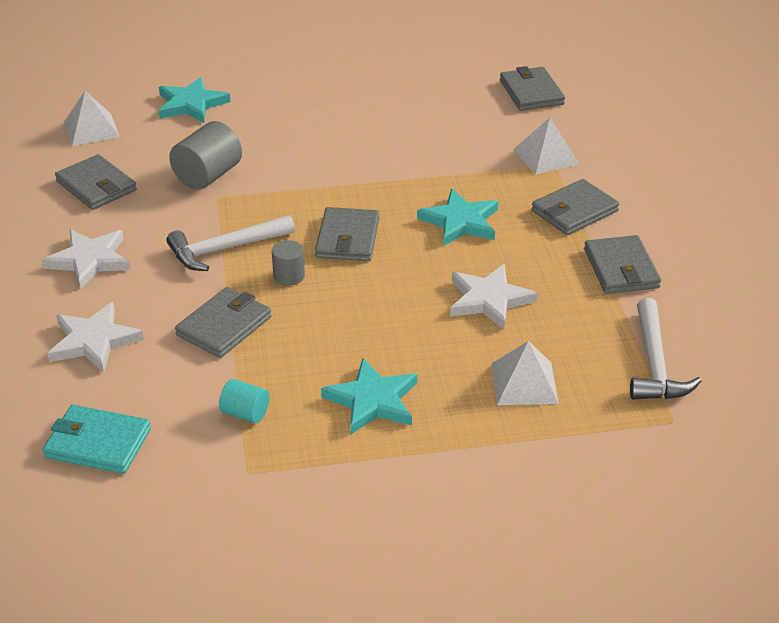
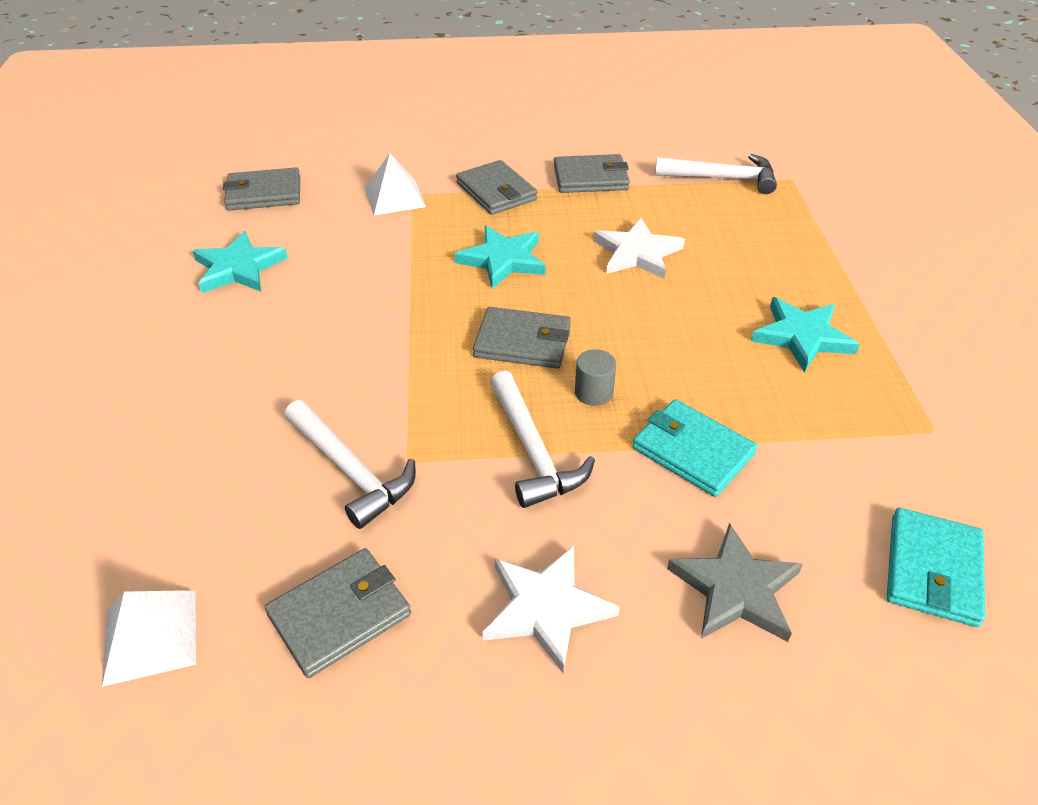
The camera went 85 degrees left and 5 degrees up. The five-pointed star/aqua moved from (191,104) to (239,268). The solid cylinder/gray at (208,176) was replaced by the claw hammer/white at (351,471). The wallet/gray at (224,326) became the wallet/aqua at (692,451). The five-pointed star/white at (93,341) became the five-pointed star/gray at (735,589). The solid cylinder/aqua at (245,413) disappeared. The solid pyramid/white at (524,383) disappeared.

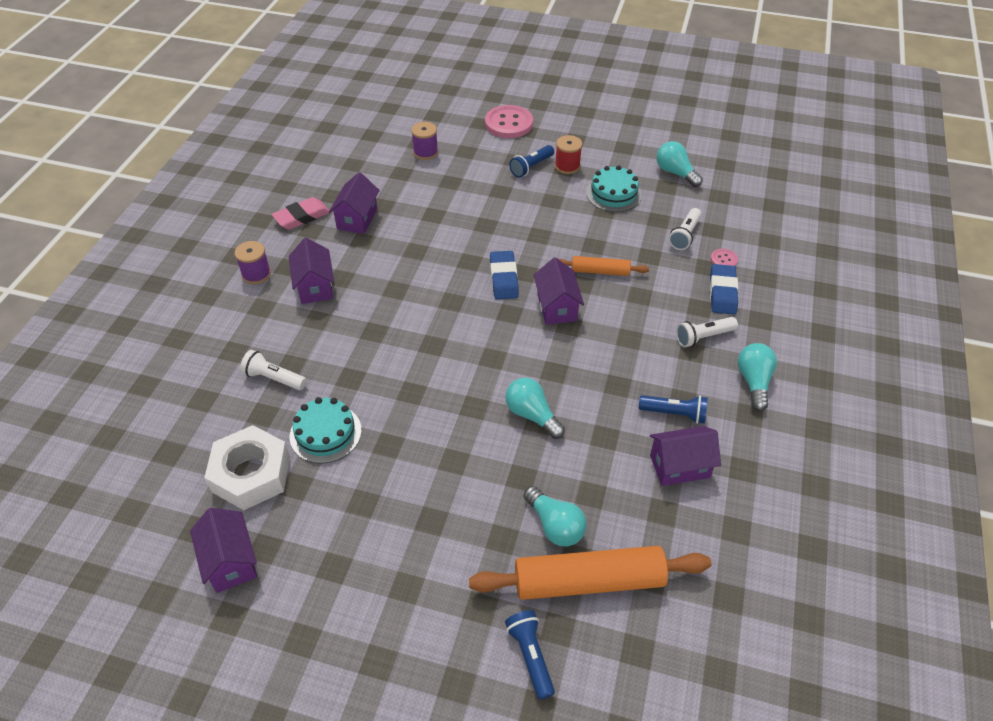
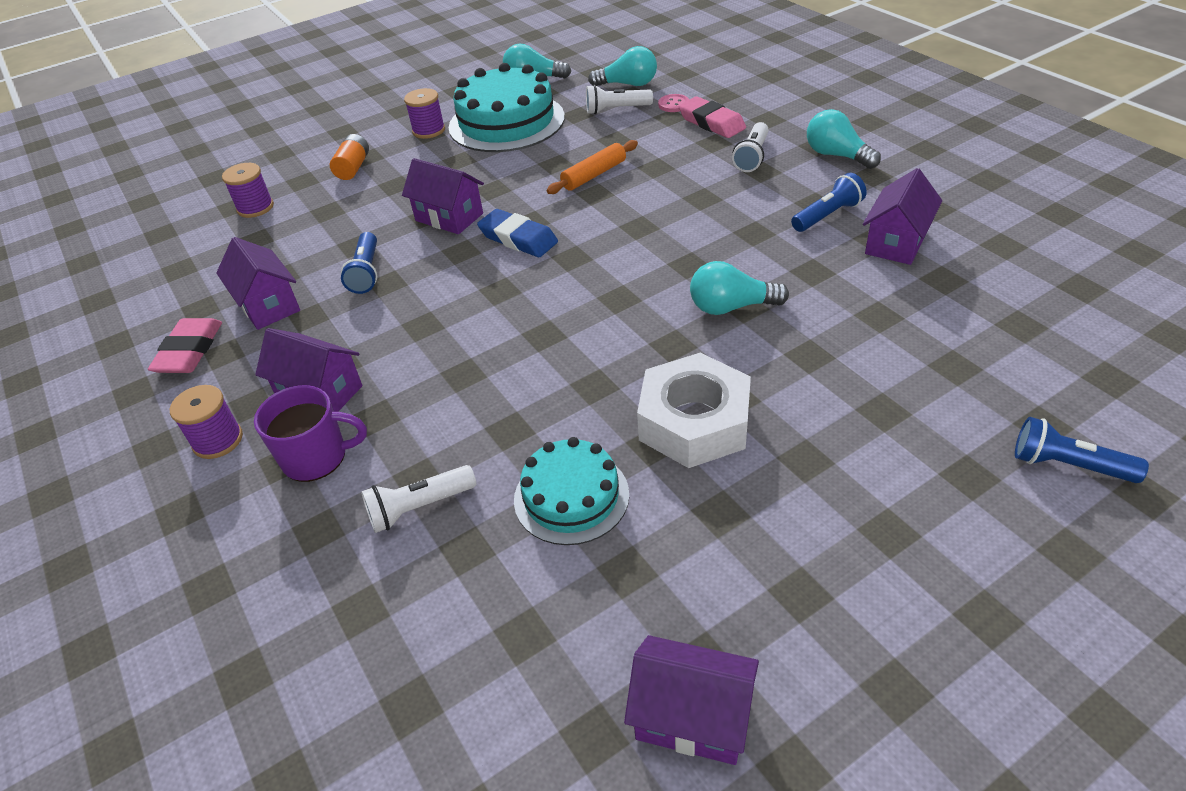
The camera went 45 degrees left and 5 degrees down. The coffee mug/royal purple at (316,457) appeared. The battery/orange-coloured at (353,168) appeared. The torch/cobalt moved from (531,167) to (366,272). The cottage/royal purple moved from (556,307) to (449,217). The reel of thread/red at (567,166) became the reel of thread/royal purple at (428,130). The gateau/aqua at (613,194) changed to 1.67 times the size. The torch/white at (685,235) turned 105 degrees clockwise. The lightbulb/aqua moved from (555,525) to (628,84). The hexagon nut/white moved from (251,474) to (694,422). The eraser/cobalt at (722,292) became the eraser/pink at (711,122). The rolling pin/orange-coloured at (588,581) disappeared. The button/pink at (508,123) disappeared.

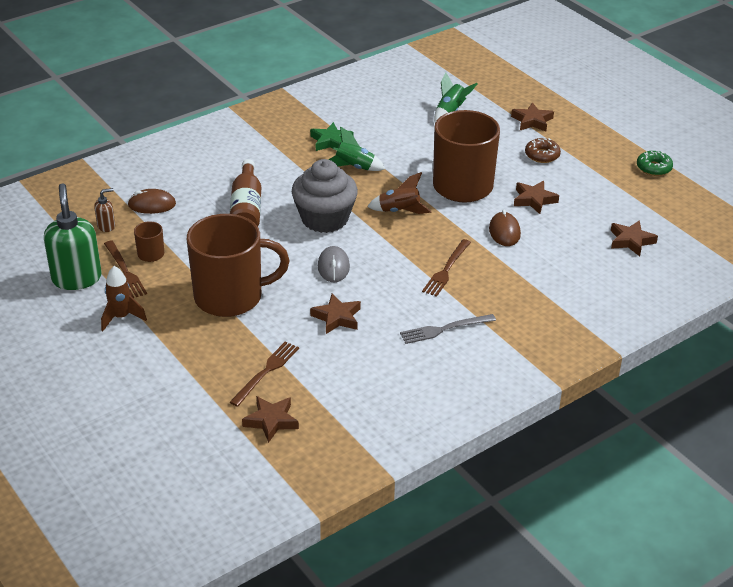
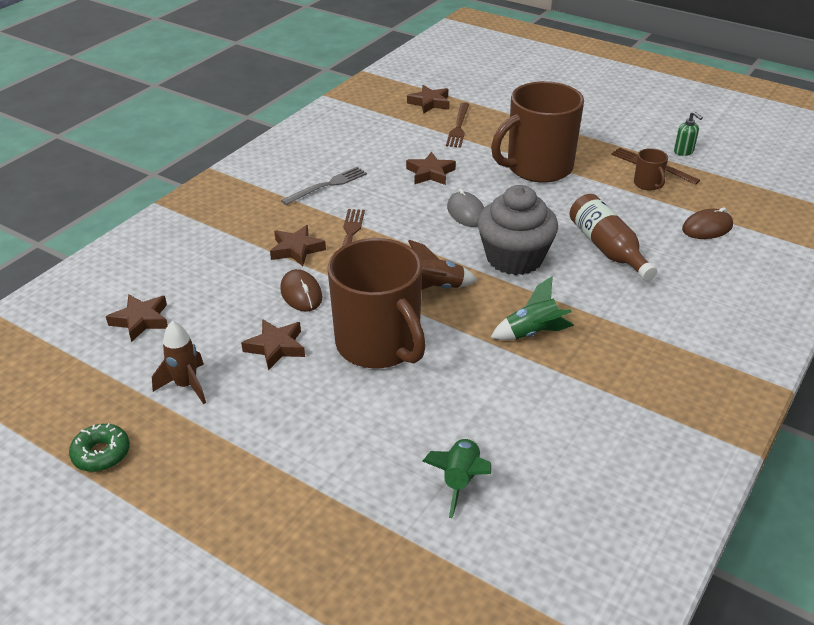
The camera went 160 degrees right and 0 degrees up. The toy rocket/brown moved from (121,317) to (186,385). The five-pointed star/brown moved from (532,121) to (296,249). The soap dispenser/emerald at (76,278) changed to 0.46 times the size. The soap dispenser/brown at (106,226) disappeared. The five-pointed star/emerald at (331,141) disappeared. The doughnut/brown at (542,155) disappeared.

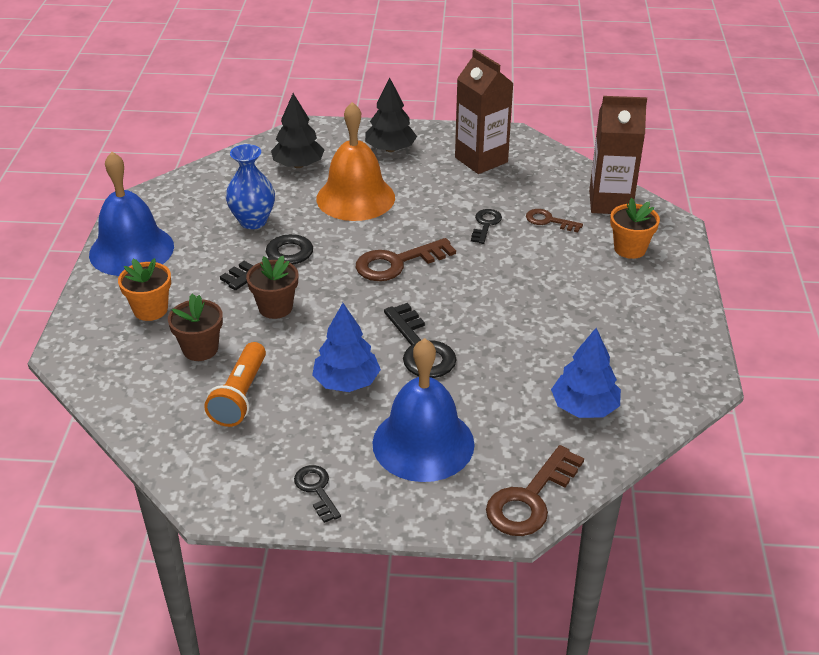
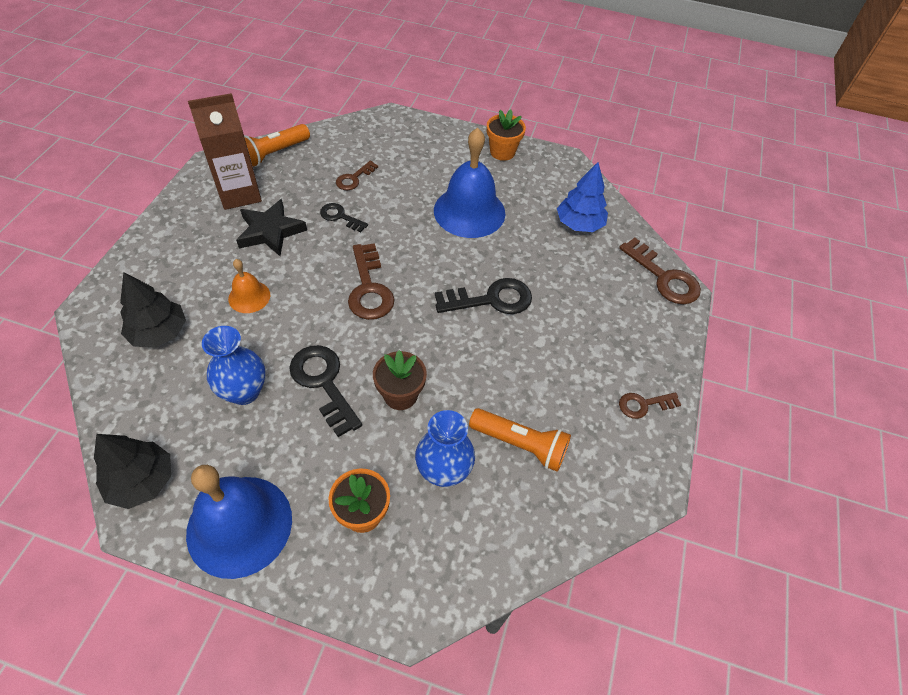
The camera went 80 degrees left and 15 degrees up. The toy tree/ebony moved from (390,149) to (142,481). The bell/orange-coloured at (355,198) changed to 0.50 times the size. The five-pointed star/ebony at (270,231) appeared. The torch/orange-coloured at (274,154) appeared. The plant pot/brown at (200,349) was replaced by the tall vase/cobalt at (443,471). The bell/cobalt moved from (423,443) to (469,211). The plant pot/orange-coloured moved from (630,249) to (502,152). The key/ebony at (316,490) became the key/brown at (643,405). The toy tree/cobalt at (346,382) disappeared. The milk carton/brown at (610,202) disappeared.

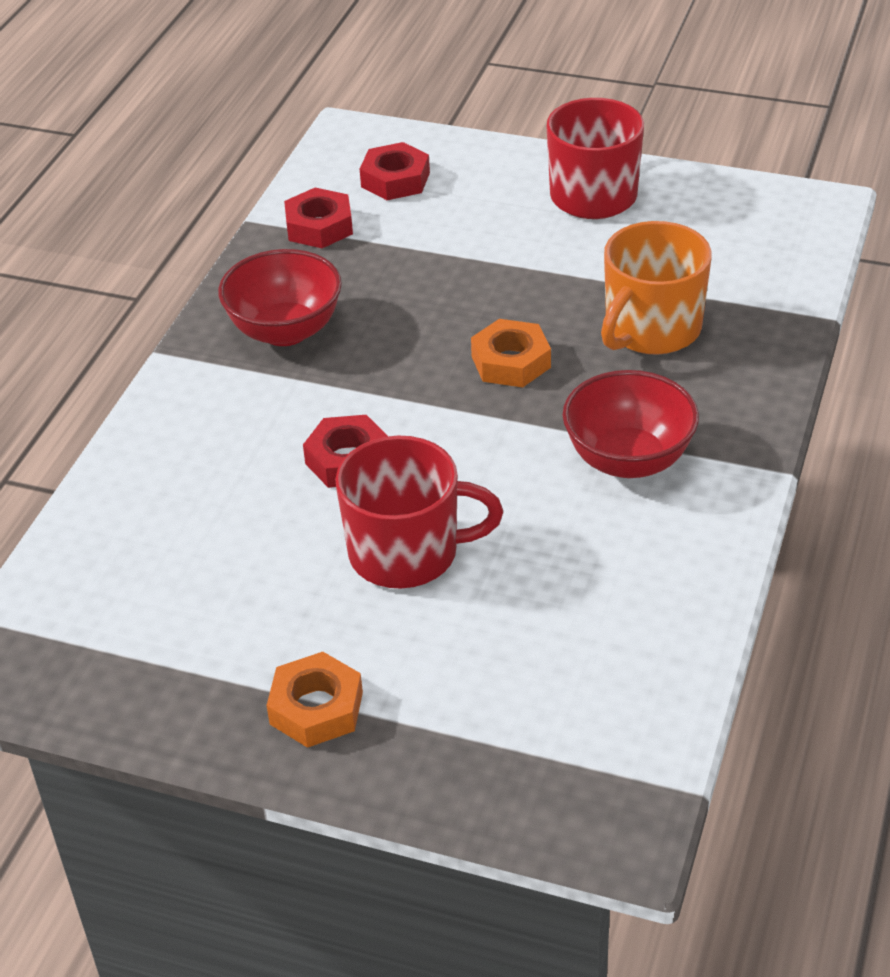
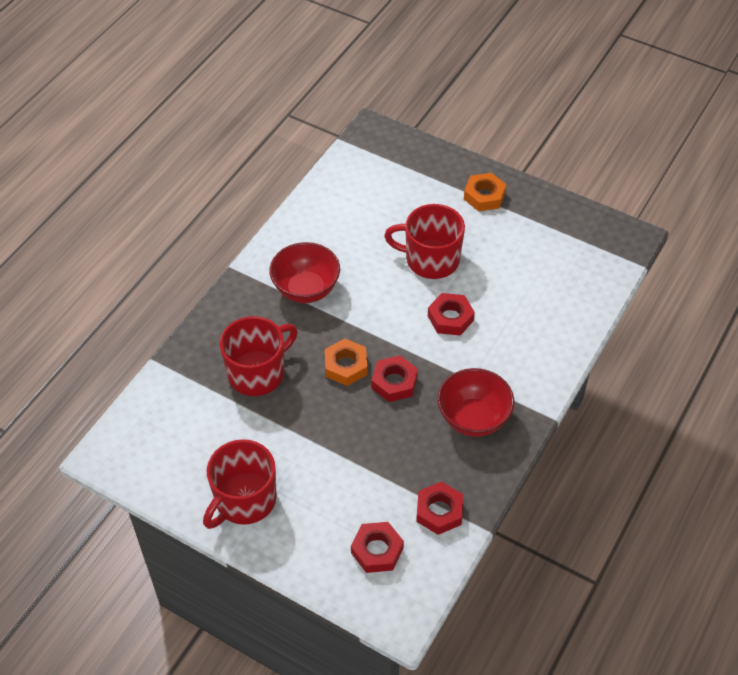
The camera went 170 degrees left and 10 degrees up. The coffee mug/orange-coloured at (651,329) became the coffee mug/red at (257,373). The hexagon nut/red at (394,382) appeared.

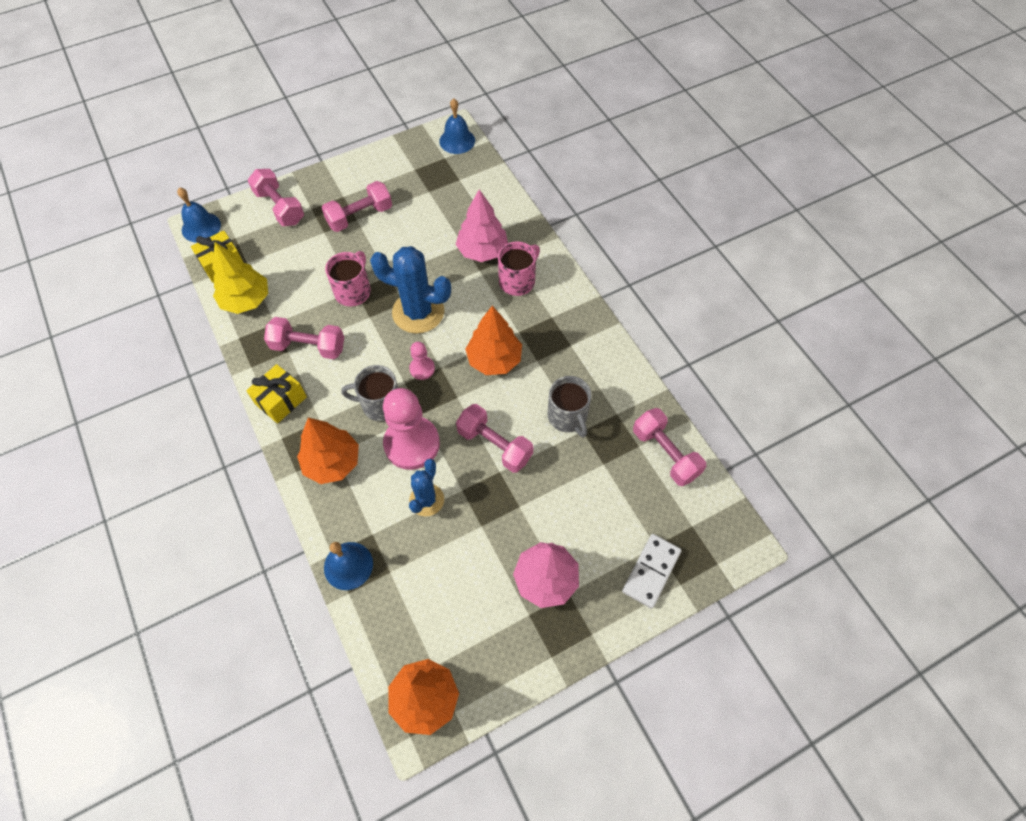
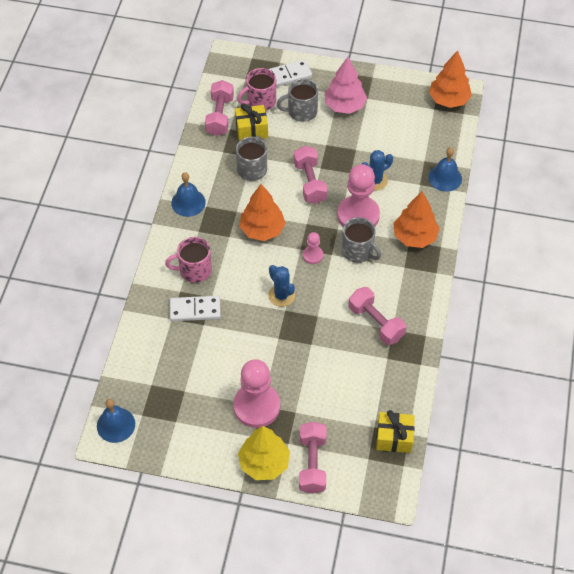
The camera went 140 degrees left and 5 degrees down. The toy tree/pink at (482,251) was replaced by the domino piece/white at (195,310). The bell/cobalt moved from (201,227) to (188,202). The free weight/pink at (360,216) was replaced by the game pawn/pink at (256,406). The gift/golden moved from (281,400) to (251,130). The coffee mug/pink moved from (353,291) to (260,101). The toy tree/golden moved from (246,300) to (264,463). The saguaro cactus/cobalt at (418,312) changed to 0.59 times the size. The coffee mug/gray at (301,111) appeared.

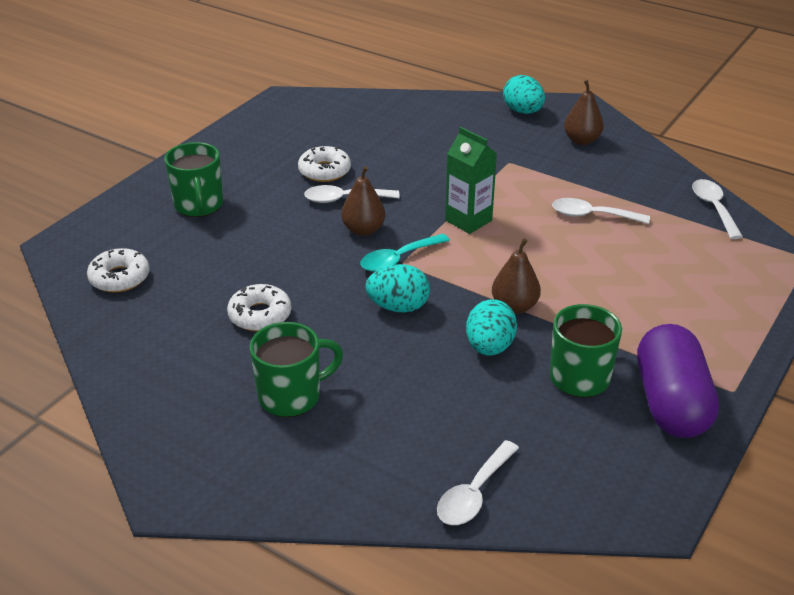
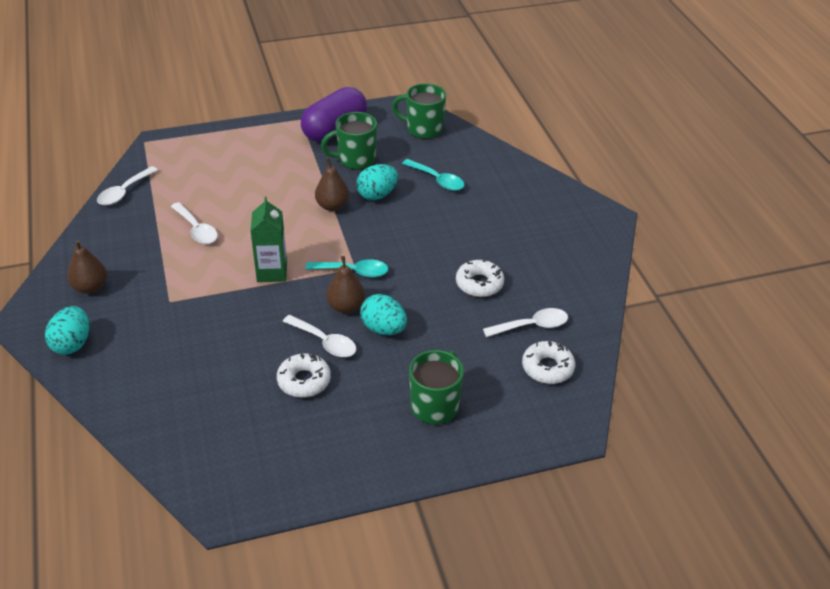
The camera went 140 degrees left and 5 degrees up. The toy egg/aqua moved from (398,307) to (383,329). The coffee mug/emerald moved from (291,396) to (423,129). The teaspoon/aqua at (437,180) appeared. The teaspoon/white moved from (474,493) to (532,326).

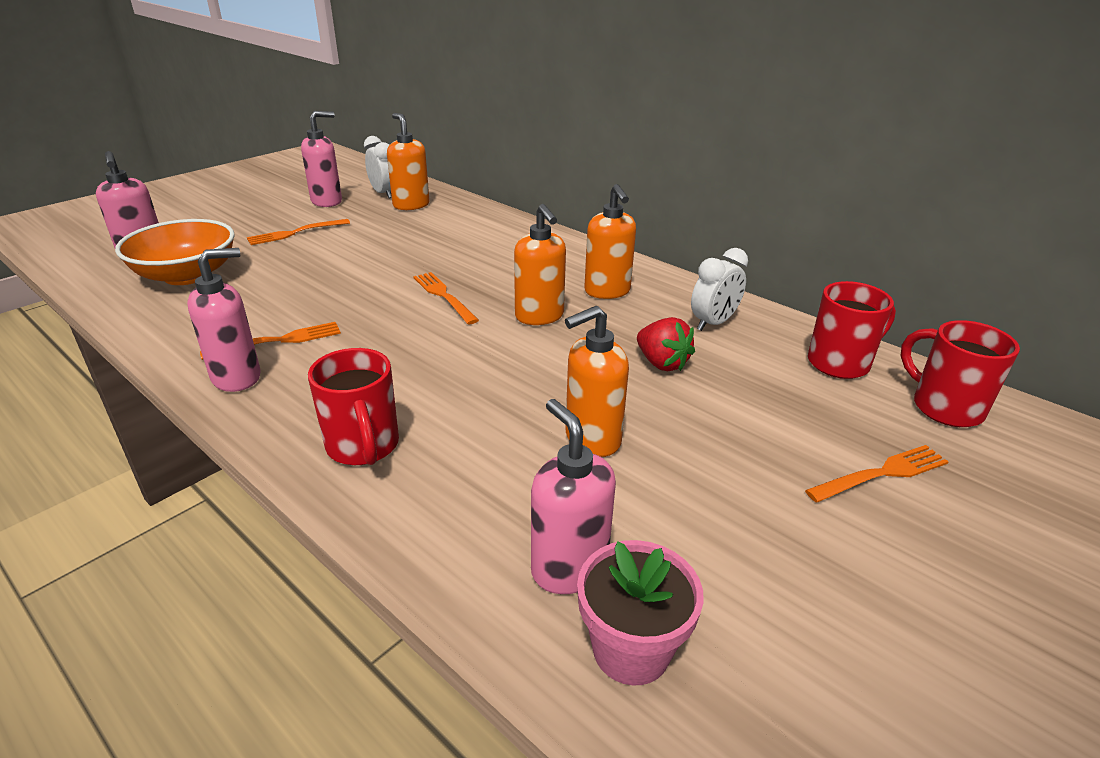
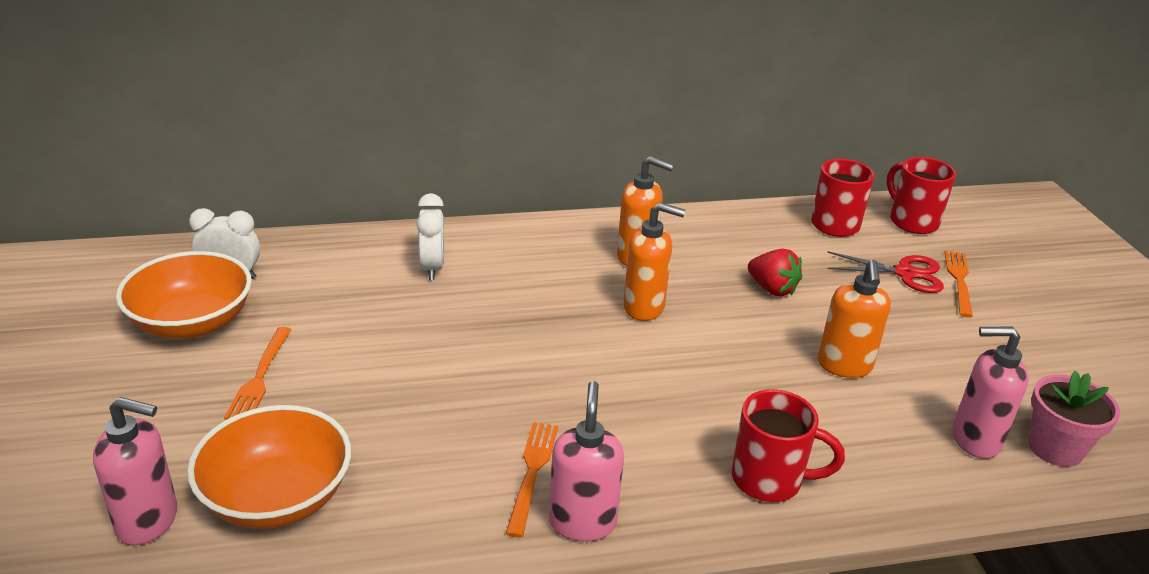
The camera went 55 degrees left and 0 degrees up. The soap dispenser/pink at (327,201) was replaced by the serving bowl/orange-coloured at (192,323). The alarm clock/white moved from (713,323) to (432,268). The strawberry/red at (662,363) turned 45 degrees clockwise. The shears/red at (905,273) appeared. The coffee mug/red at (944,407) turned 60 degrees clockwise. The soap dispenser/orange-coloured at (411,205) disappeared. The fork/orange-coloured at (443,296) disappeared.

